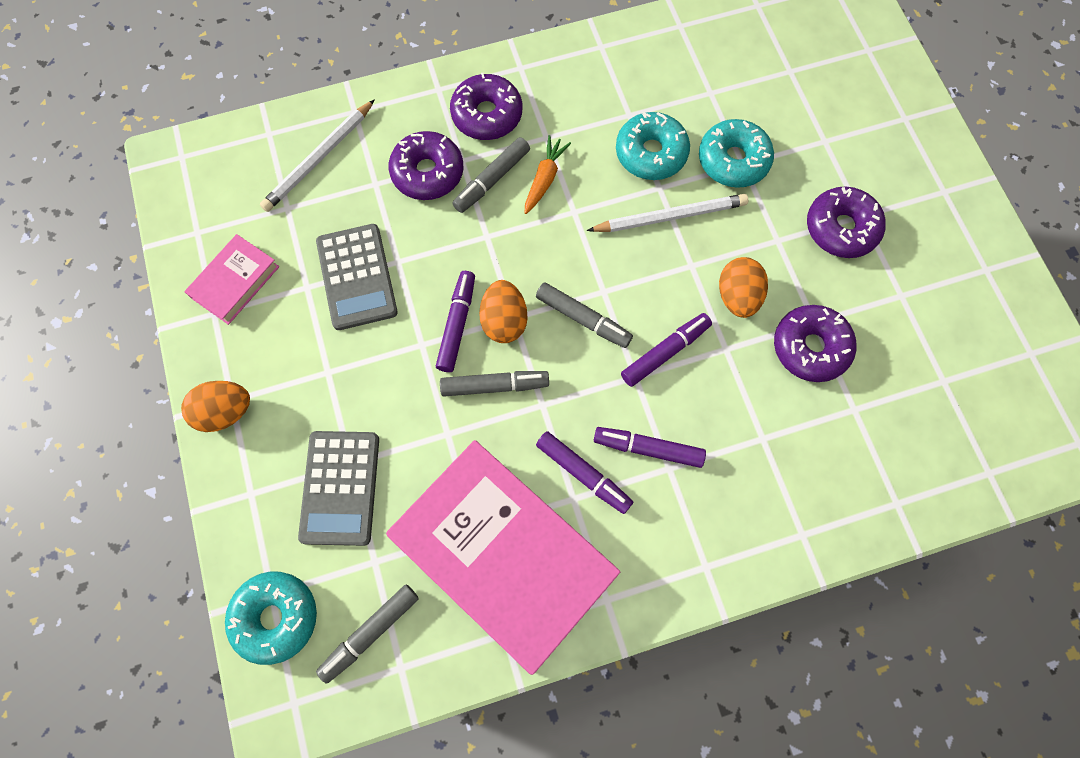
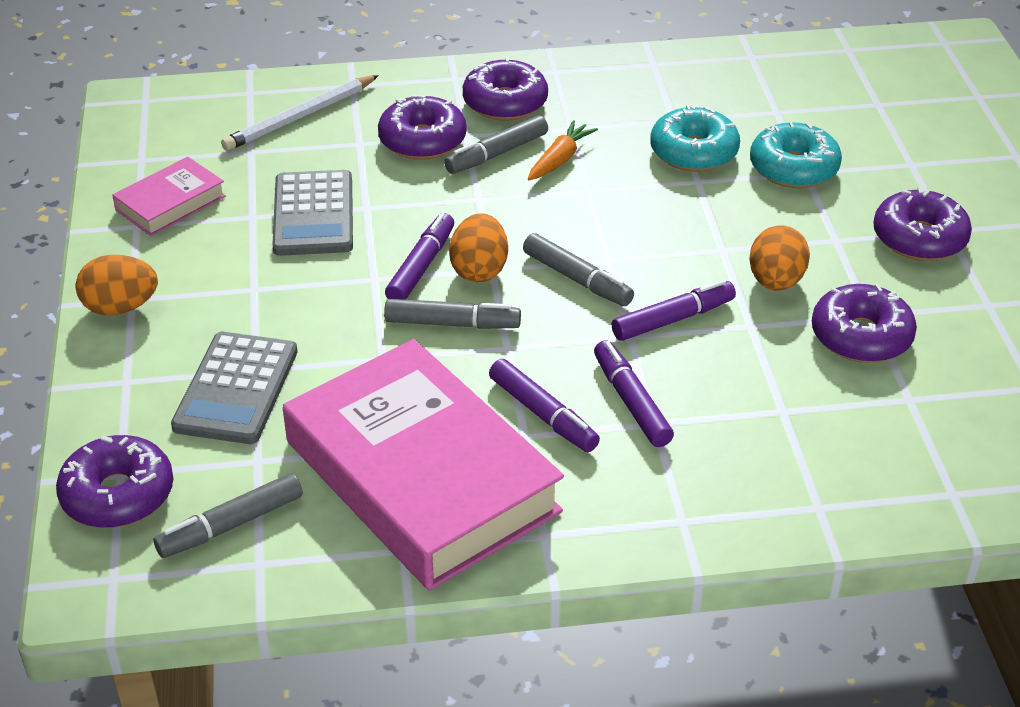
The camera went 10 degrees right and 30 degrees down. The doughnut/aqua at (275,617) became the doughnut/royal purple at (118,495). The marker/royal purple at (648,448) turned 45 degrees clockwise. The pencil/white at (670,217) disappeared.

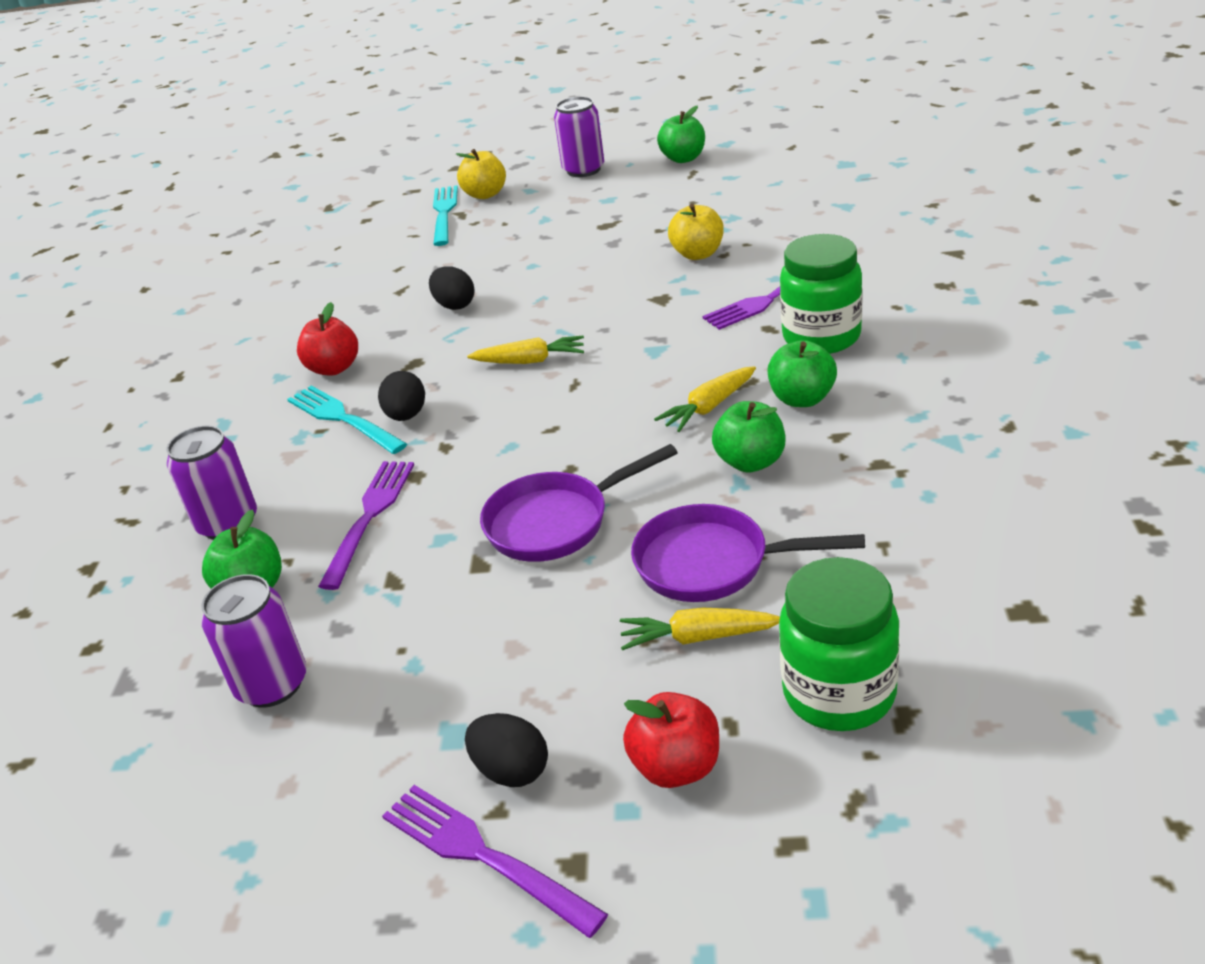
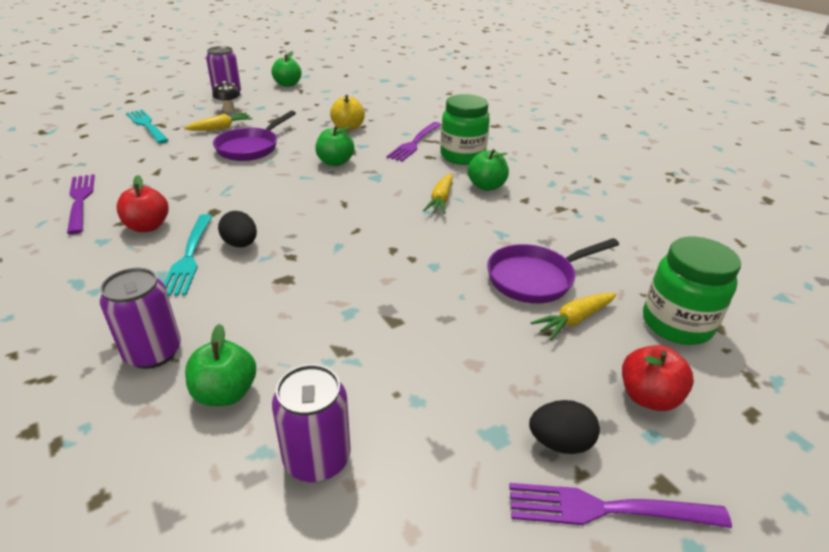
The camera went 40 degrees left and 0 degrees up. The fork/royal purple moved from (369,517) to (80,201). The fork/aqua at (343,419) turned 105 degrees counterclockwise. The toy carrot/golden moved from (530,361) to (221,128). The toadstool/ebony at (229,110) appeared. The pan/royal purple moved from (556,522) to (251,147). The toy apple/emerald moved from (750,462) to (335,162). The toy egg/ebony at (455,305) disappeared. The toy apple/golden at (485,194) disappeared.

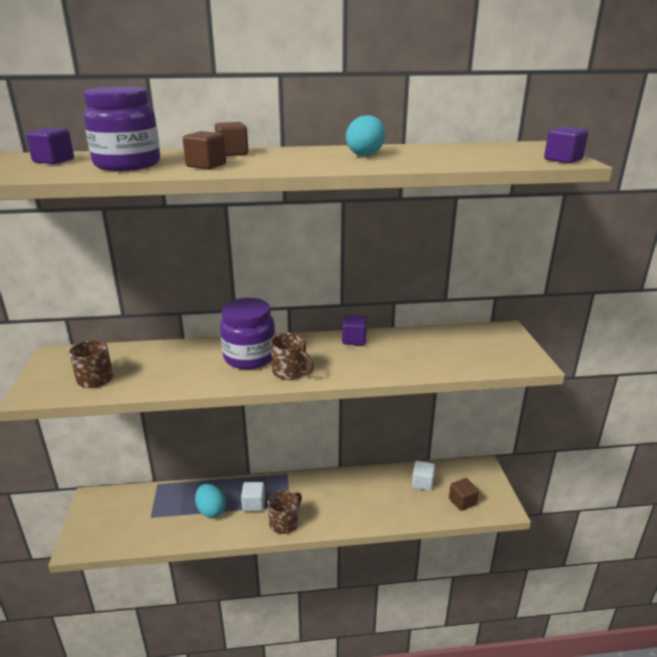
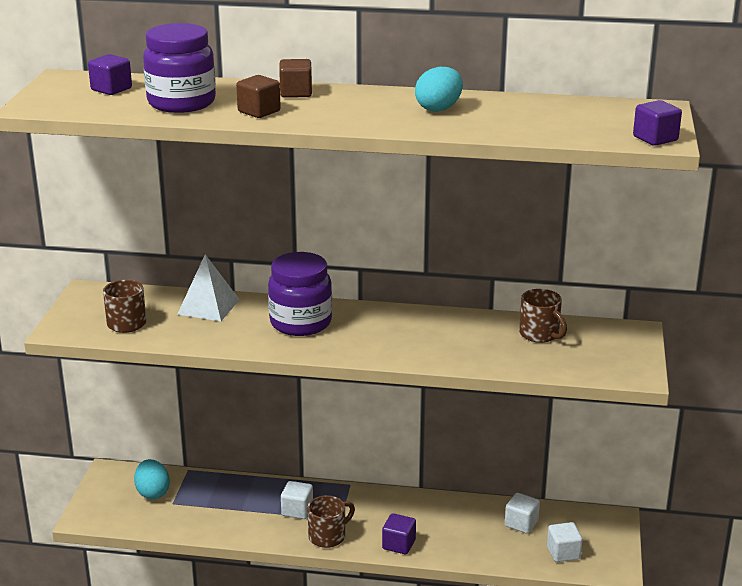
The camera went 15 degrees right and 0 degrees up. The toy egg/aqua moved from (211,510) to (153,493). The solid pyramid/white at (208,306) appeared. The solid cube/royal purple moved from (354,340) to (399,544). The coffee mug/brown moved from (290,372) to (540,334). The solid cube/brown at (462,502) became the solid cube/white at (563,553).

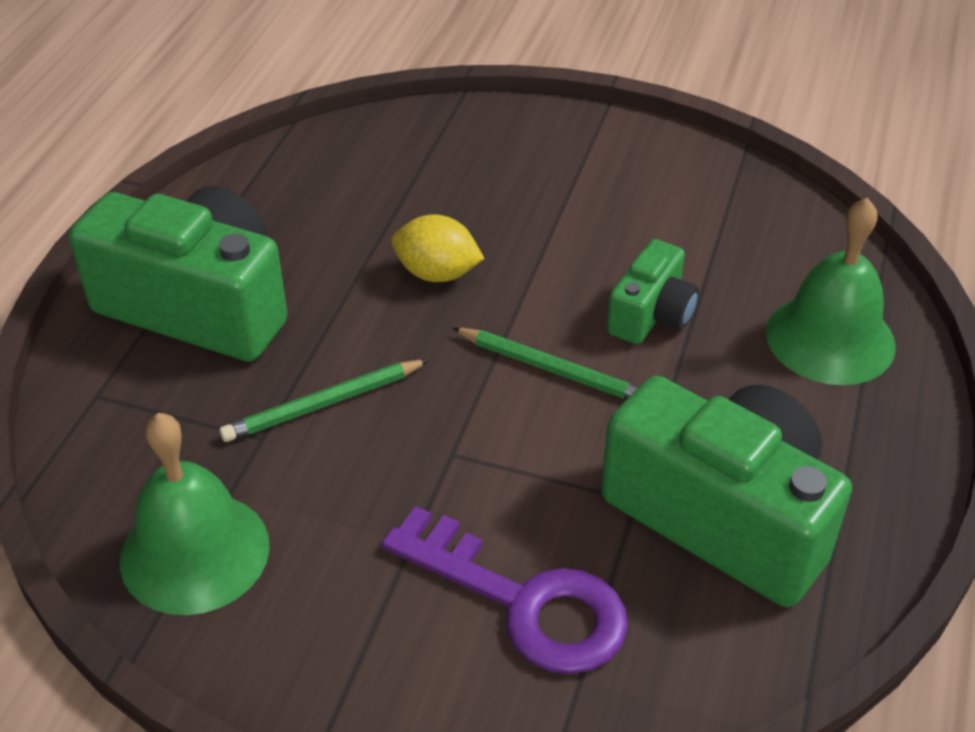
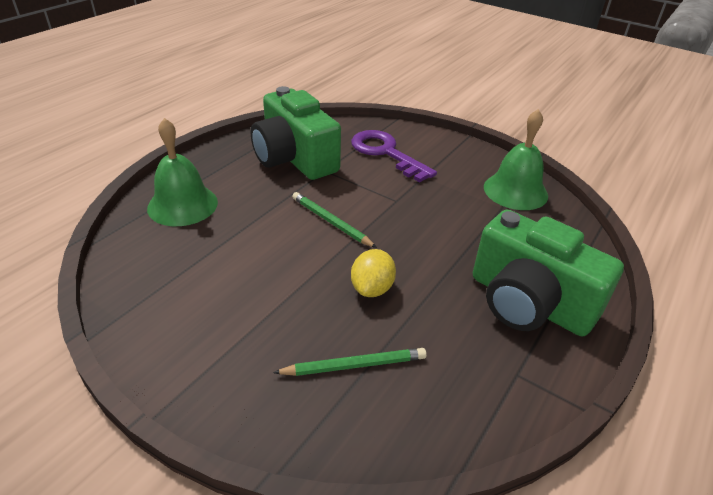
The camera went 165 degrees left and 5 degrees down. The pencil/emerald moved from (323,404) to (354,365). The toy lemon/golden at (437,273) turned 75 degrees clockwise. The photo camera/emerald at (651,315) disappeared.

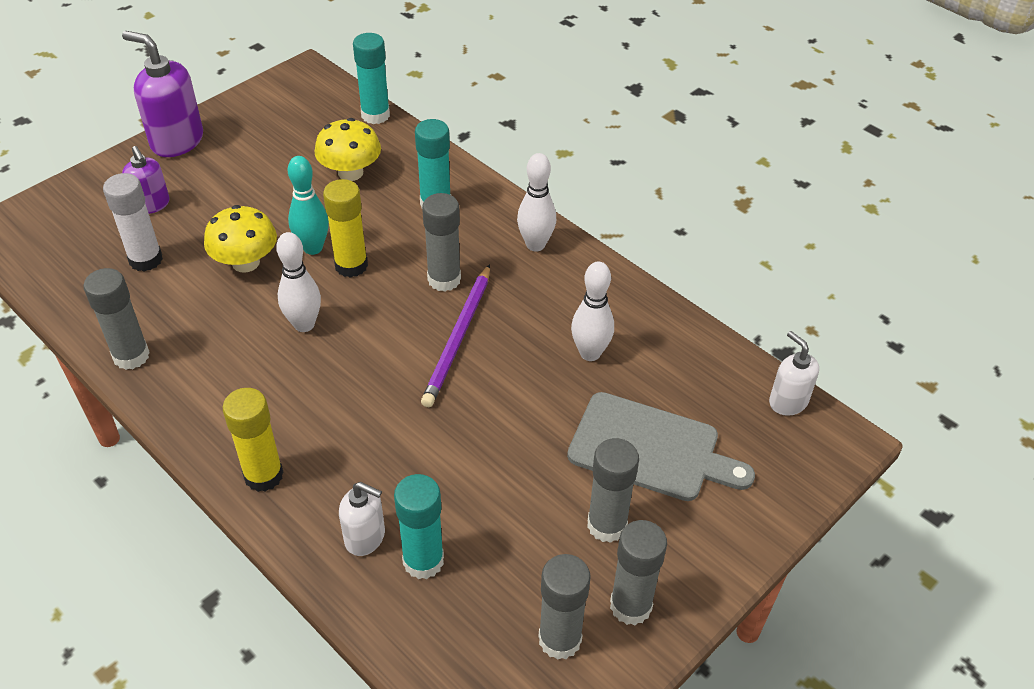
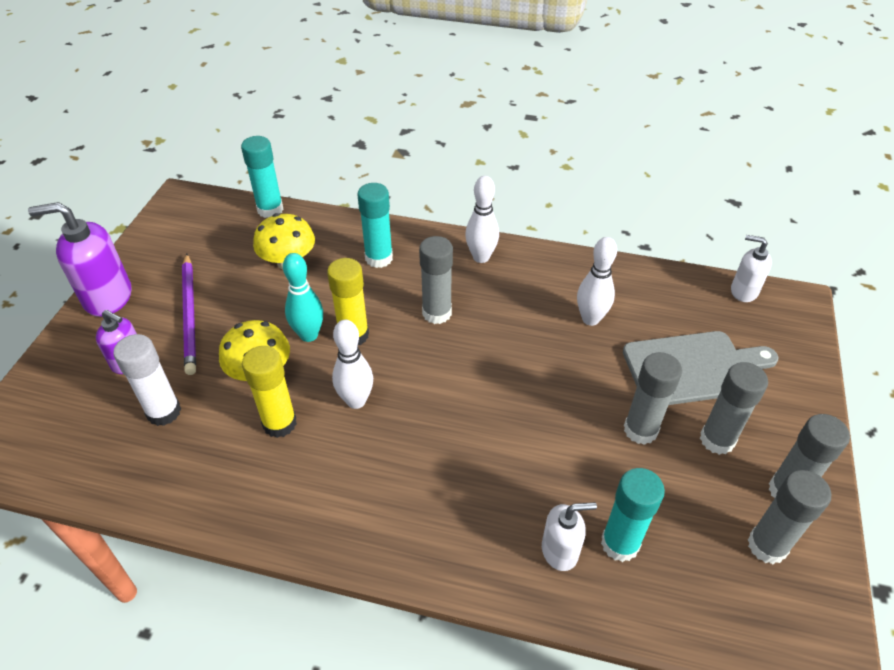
The camera went 30 degrees left and 0 degrees up. The pencil/royal purple moved from (458,338) to (190,315). The stick of glue/golden moved from (263,475) to (279,423). The stick of glue/gray moved from (131,356) to (640,430).

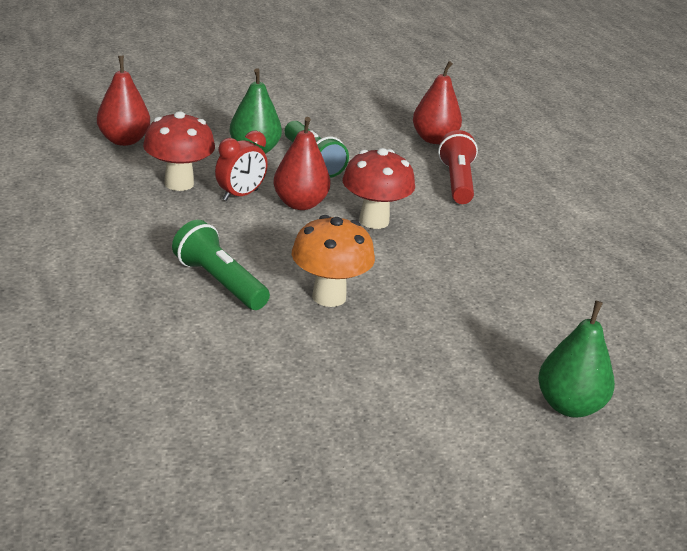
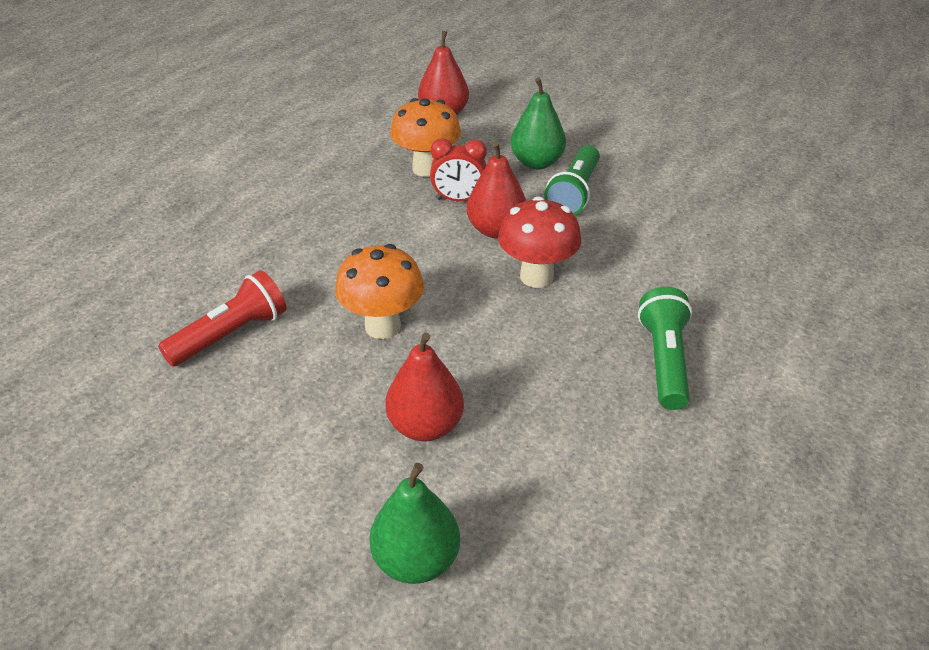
The camera went 50 degrees right and 10 degrees up. The torch/red moved from (456,182) to (230,334). The pear/red moved from (434,139) to (425,426). The toadstool/red at (179,184) became the toadstool/orange-coloured at (426,169). The torch/emerald moved from (219,282) to (664,361).

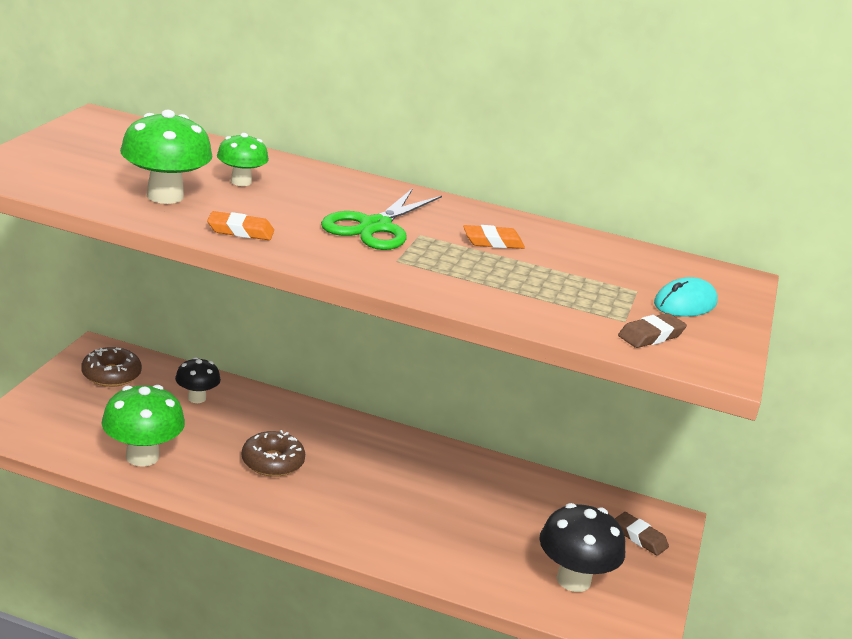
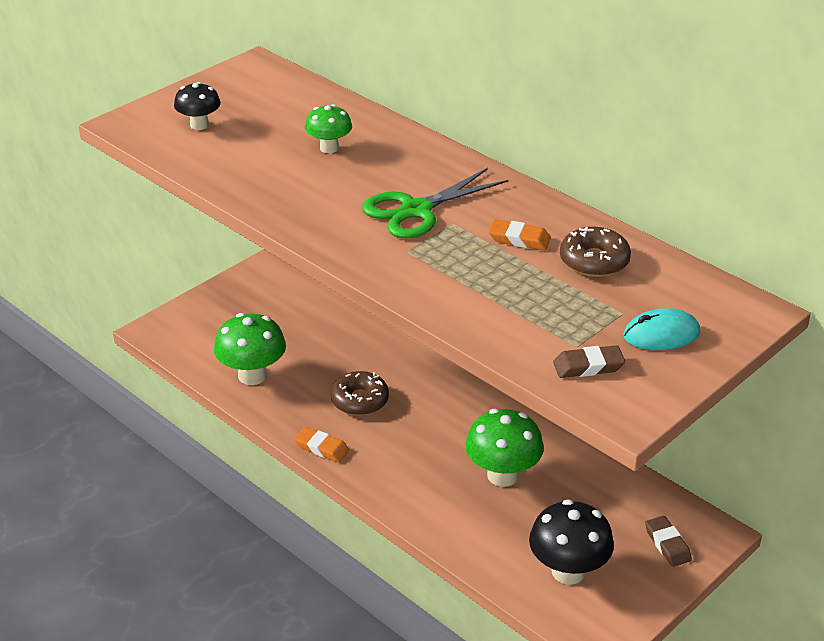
The camera went 30 degrees right and 10 degrees up. The toadstool/ebony moved from (196,398) to (199,125). The eraser/orange-coloured moved from (240,231) to (321,448). The toadstool/emerald moved from (165,196) to (502,475). The doughnut/brown moved from (111,375) to (594,261).

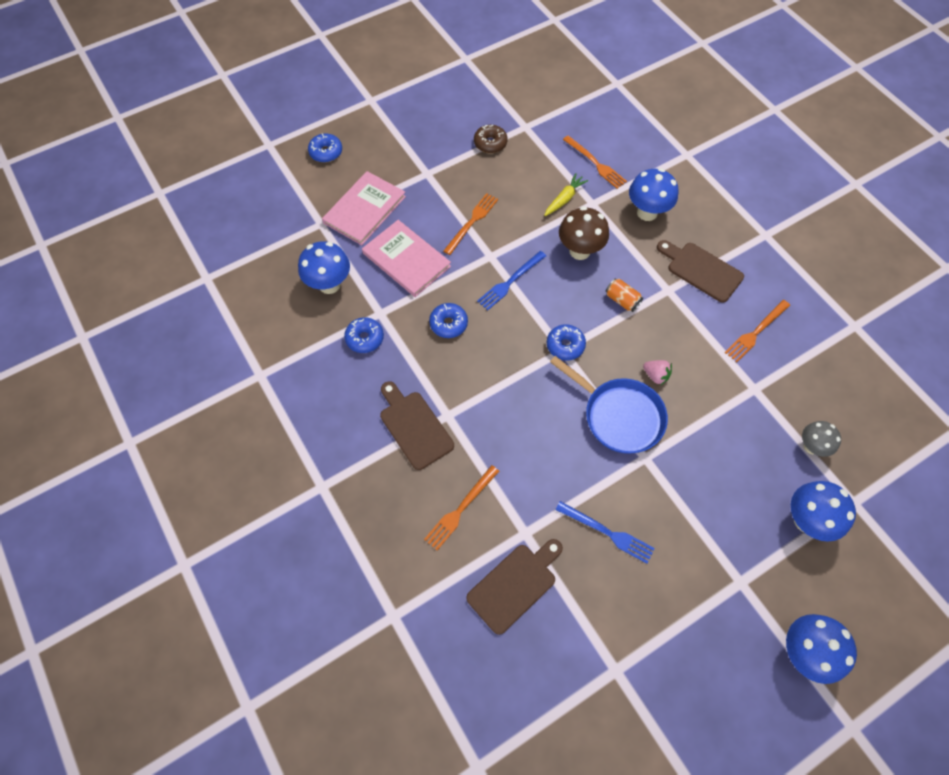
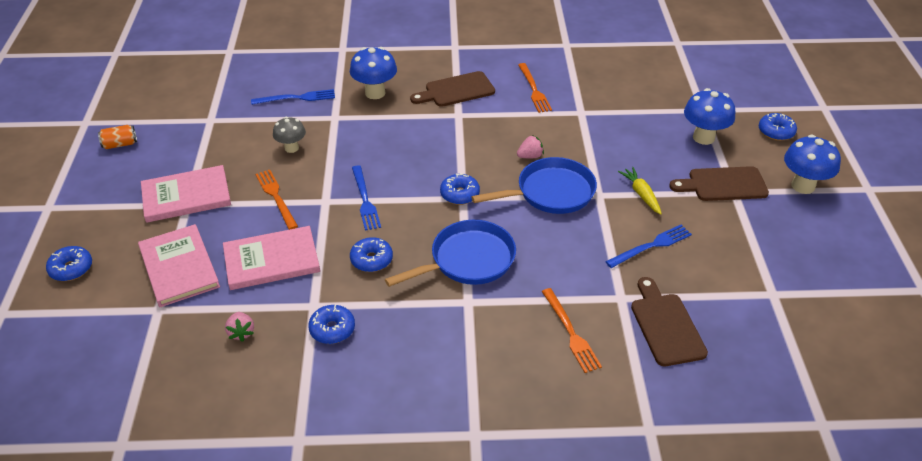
The camera went 60 degrees left and 20 degrees down. The tin/orange-coloured moved from (622,300) to (120,144). The hardback/pink at (186,196) appeared. The toadstool/cobalt at (329,284) was replaced by the strawberry/pink at (241,332). The fork/orange-coloured at (595,163) became the fork/cobalt at (297,98). The toadstool/gray moved from (811,447) to (291,148). The pan/cobalt at (468,260) appeared. The toy carrot/golden moved from (564,199) to (641,194). The bread board/brown moved from (414,427) to (723,185). The doughnut/cobalt at (776,132) appeared. The doughnut/brown at (490,143) disappeared. The toadstool/brown at (579,251) disappeared.

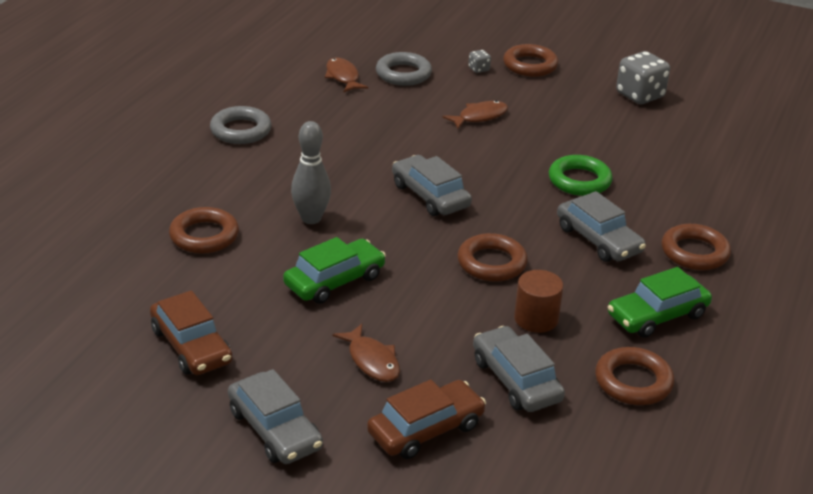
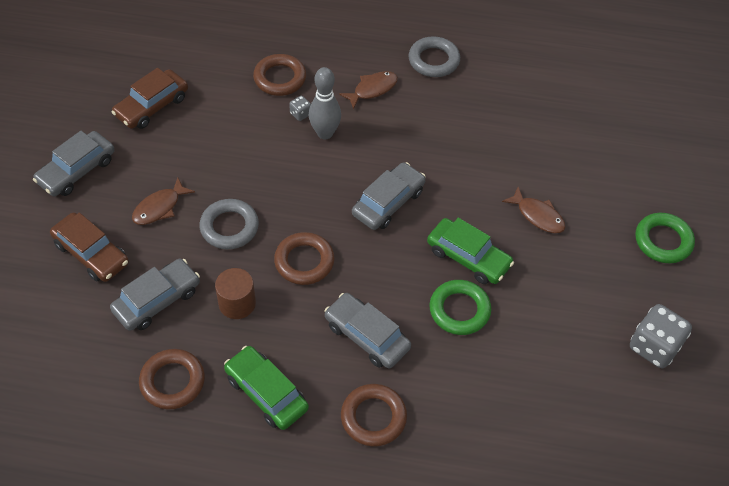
The camera went 75 degrees right and 20 degrees up. The hoop/gray moved from (403,74) to (229,227). The die/gray moved from (479,69) to (300,114). The automobile/gray at (598,239) turned 90 degrees clockwise. The toy fish/brown moved from (343,77) to (372,89). The automobile/emerald moved from (334,281) to (468,257). The hoop/brown at (530,65) became the hoop/emerald at (663,241).

